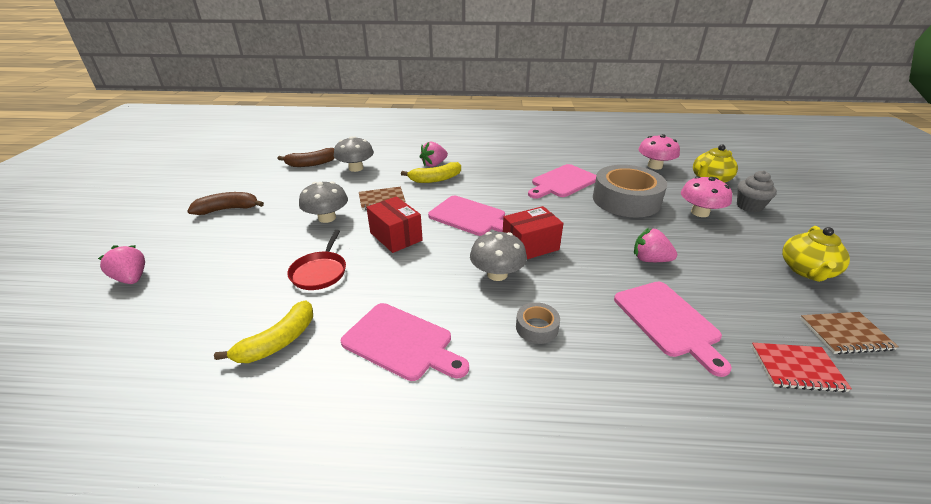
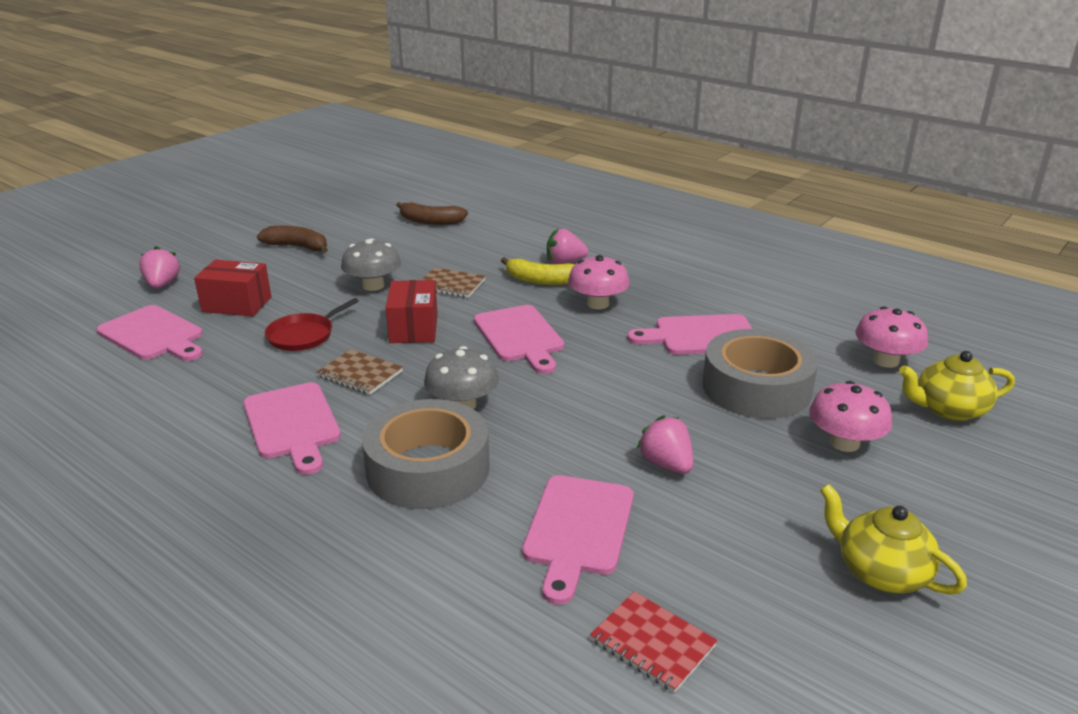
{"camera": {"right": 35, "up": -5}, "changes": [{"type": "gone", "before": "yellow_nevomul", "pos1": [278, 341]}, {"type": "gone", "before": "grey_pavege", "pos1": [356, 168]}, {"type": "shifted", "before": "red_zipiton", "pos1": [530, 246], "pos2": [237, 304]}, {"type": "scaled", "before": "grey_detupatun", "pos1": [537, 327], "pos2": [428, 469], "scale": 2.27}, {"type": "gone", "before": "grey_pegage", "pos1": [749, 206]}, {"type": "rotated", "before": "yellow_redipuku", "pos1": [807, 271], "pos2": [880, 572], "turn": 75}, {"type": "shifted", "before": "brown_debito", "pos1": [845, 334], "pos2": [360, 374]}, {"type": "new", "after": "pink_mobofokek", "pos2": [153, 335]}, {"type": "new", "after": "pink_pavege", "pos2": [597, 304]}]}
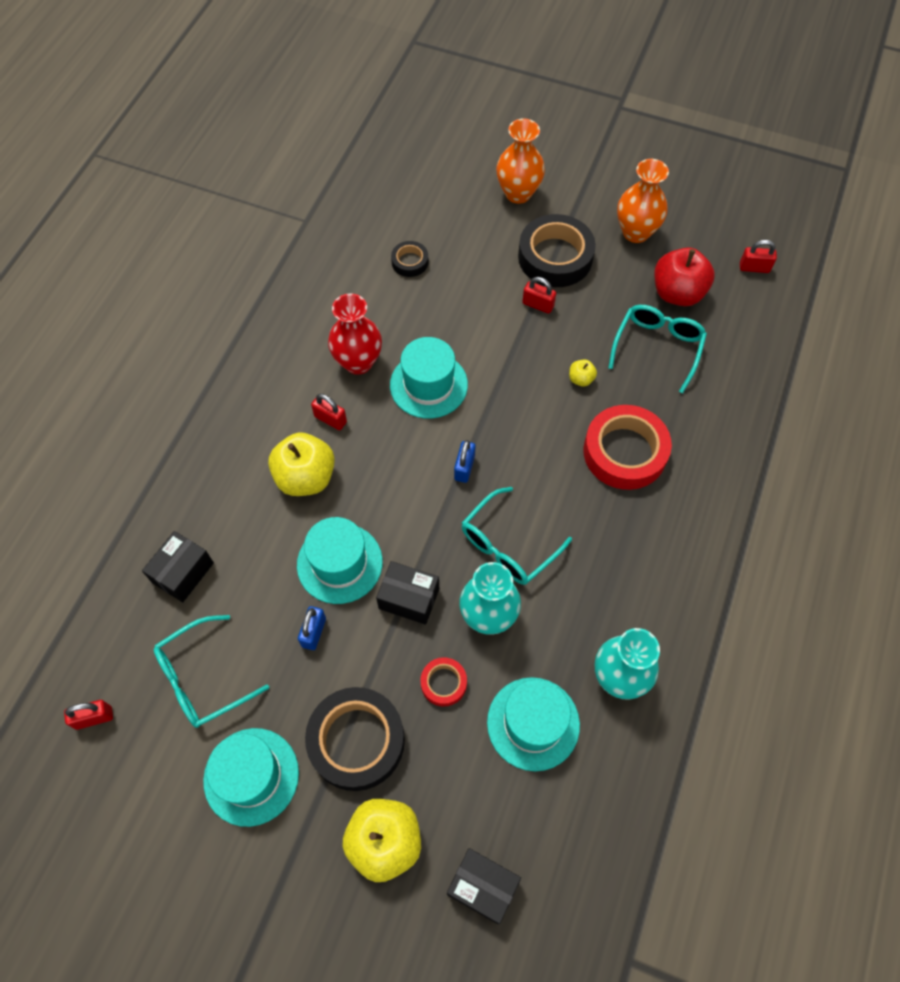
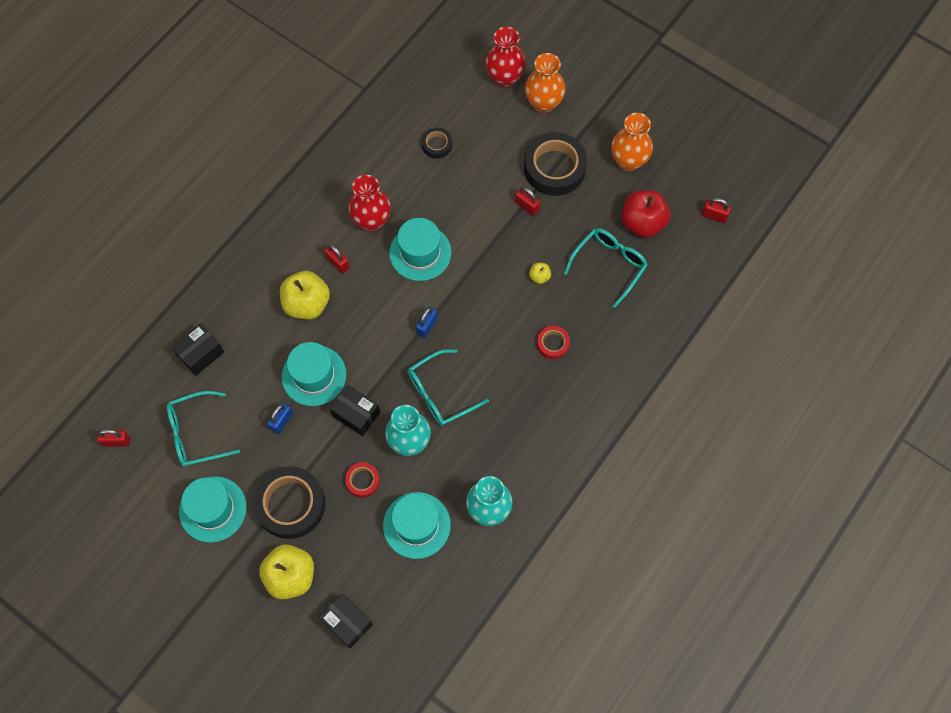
{"camera": {"right": 15, "up": 5}, "changes": [{"type": "scaled", "before": "red_detupatun", "pos1": [624, 452], "pos2": [552, 344], "scale": 0.49}, {"type": "new", "after": "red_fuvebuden", "pos2": [505, 78]}]}
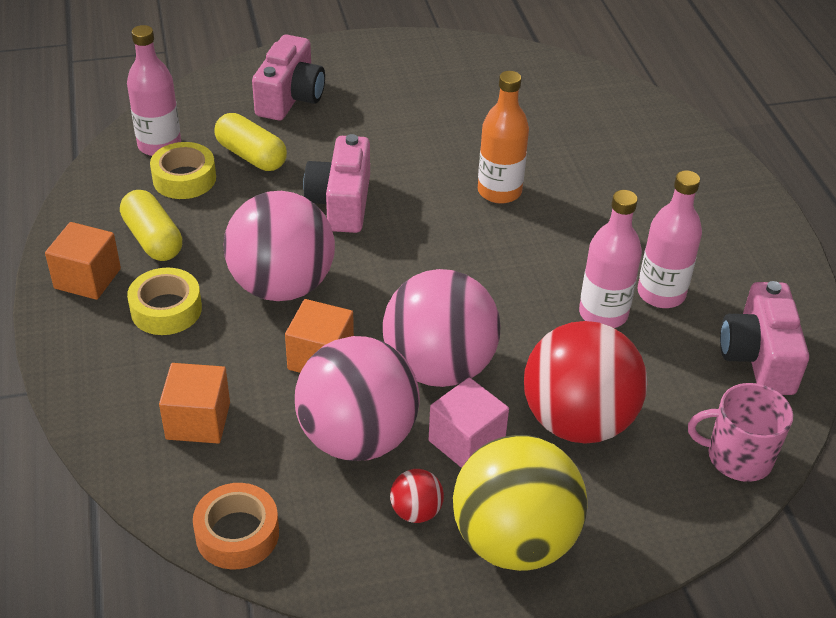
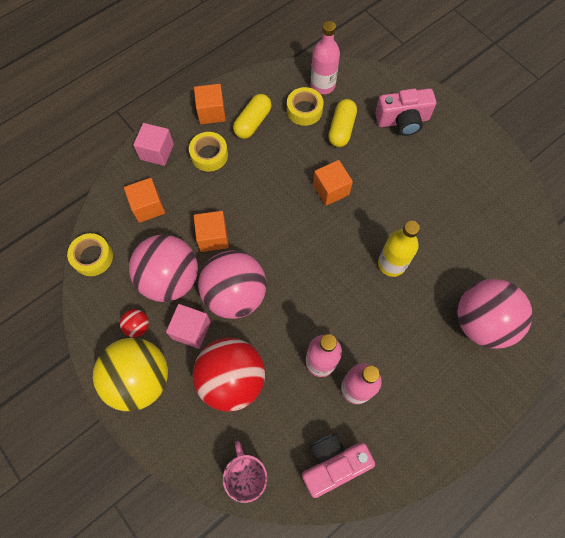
{"camera": {"right": 65, "up": 25}, "changes": [{"type": "repainted", "before": "orange_detupatun", "after": "yellow_detupatun", "pos1": [237, 534], "pos2": [93, 257]}, {"type": "shifted", "before": "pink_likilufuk", "pos1": [282, 286], "pos2": [481, 322]}, {"type": "swapped", "before": "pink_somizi", "after": "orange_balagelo", "pos1": [341, 203], "pos2": [331, 189]}, {"type": "repainted", "before": "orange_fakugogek", "after": "yellow_fakugogek", "pos1": [499, 191], "pos2": [391, 264]}, {"type": "new", "after": "pink_balagelo", "pos2": [157, 152]}]}
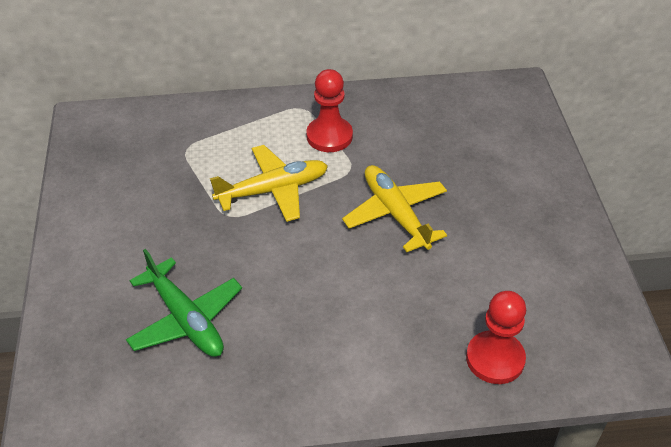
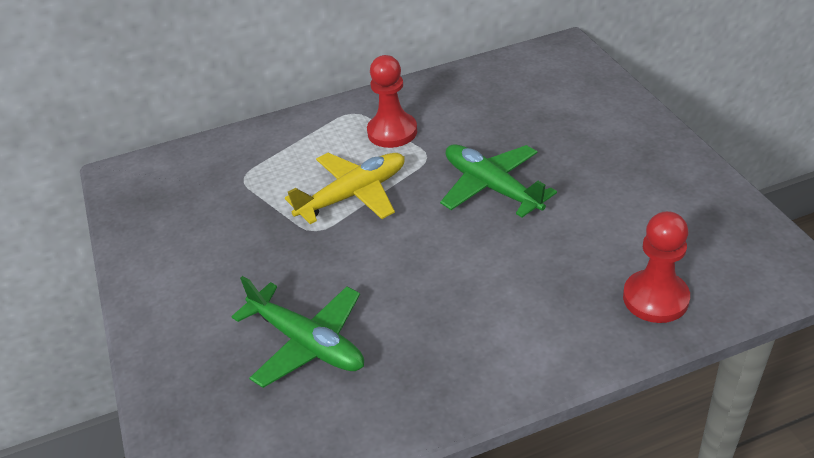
{"camera": {"right": -10, "up": -5}, "changes": [{"type": "repainted", "before": "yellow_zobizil", "after": "green_zobizil", "pos1": [395, 213], "pos2": [491, 187]}]}
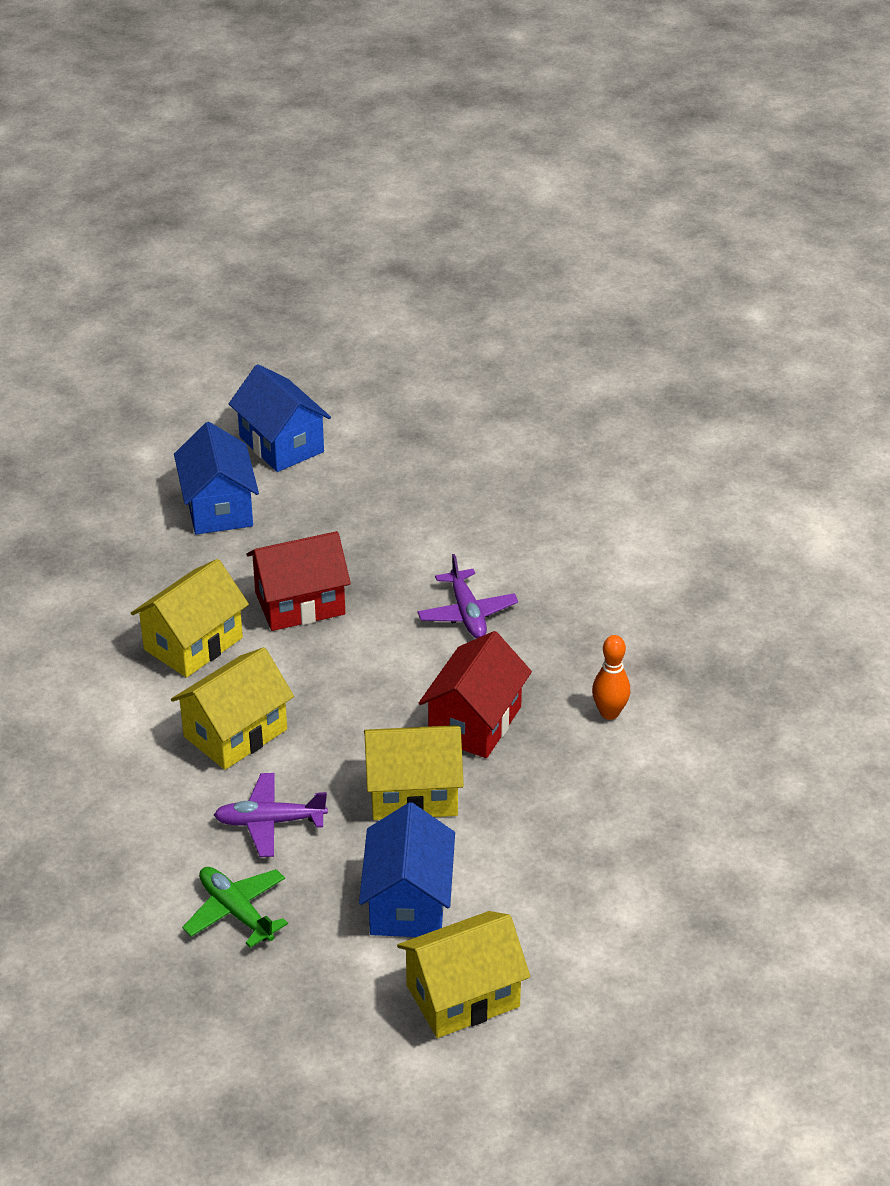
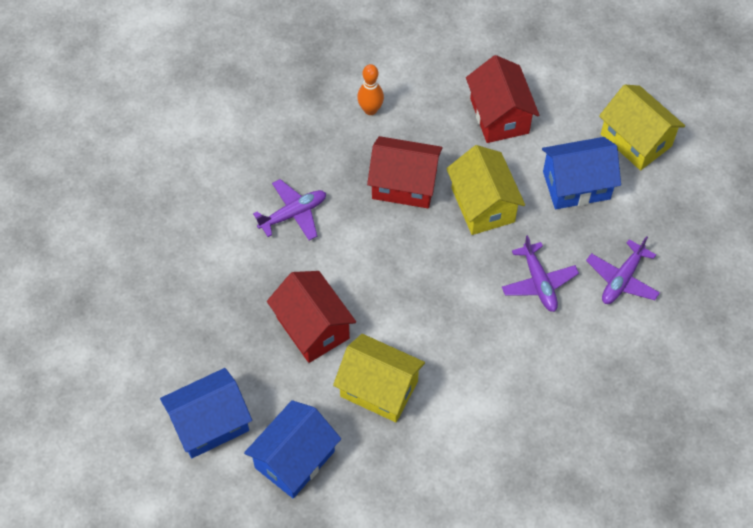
{"camera": {"right": -105, "up": 20}, "changes": [{"type": "gone", "before": "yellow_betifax", "pos1": [235, 733]}, {"type": "repainted", "before": "green_zobizil", "after": "purple_zobizil", "pos1": [236, 912], "pos2": [622, 279]}, {"type": "shifted", "before": "blue_betifax", "pos1": [281, 444], "pos2": [294, 459]}, {"type": "new", "after": "red_betifax", "pos2": [499, 116]}]}
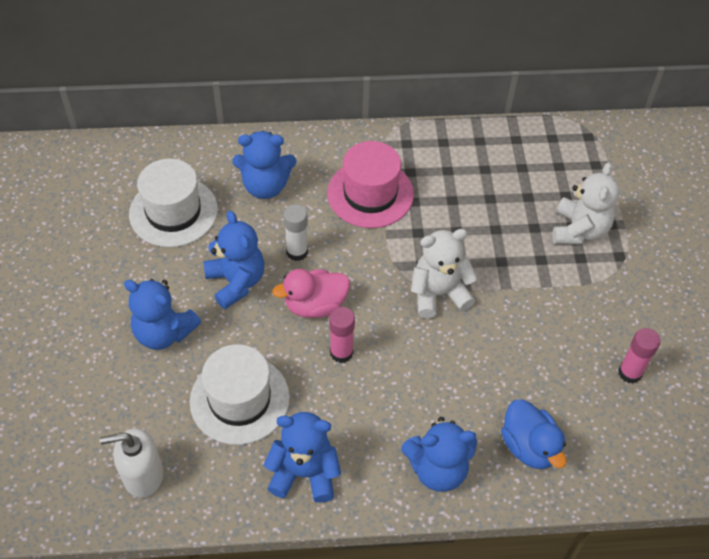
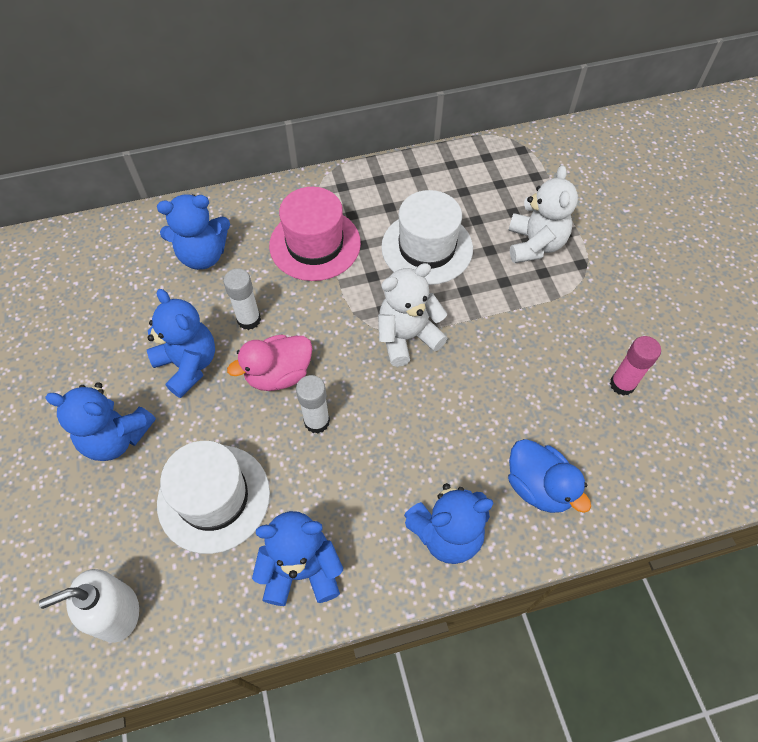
{"camera": {"right": -10, "up": 5}, "changes": [{"type": "shifted", "before": "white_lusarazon", "pos1": [173, 212], "pos2": [427, 248]}, {"type": "repainted", "before": "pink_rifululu", "after": "white_rifululu", "pos1": [341, 352], "pos2": [317, 421]}]}
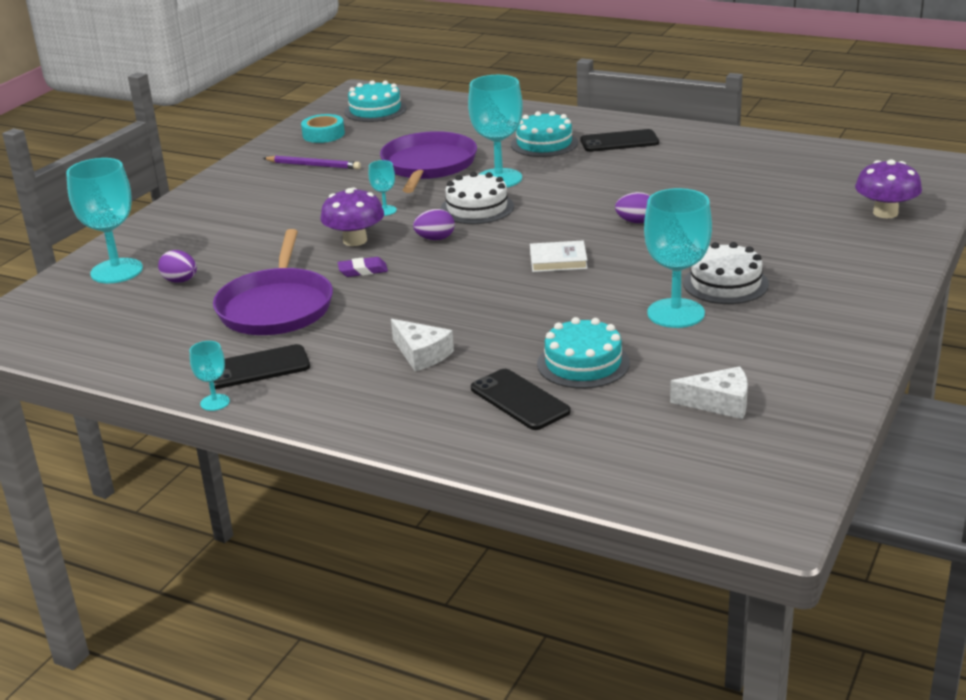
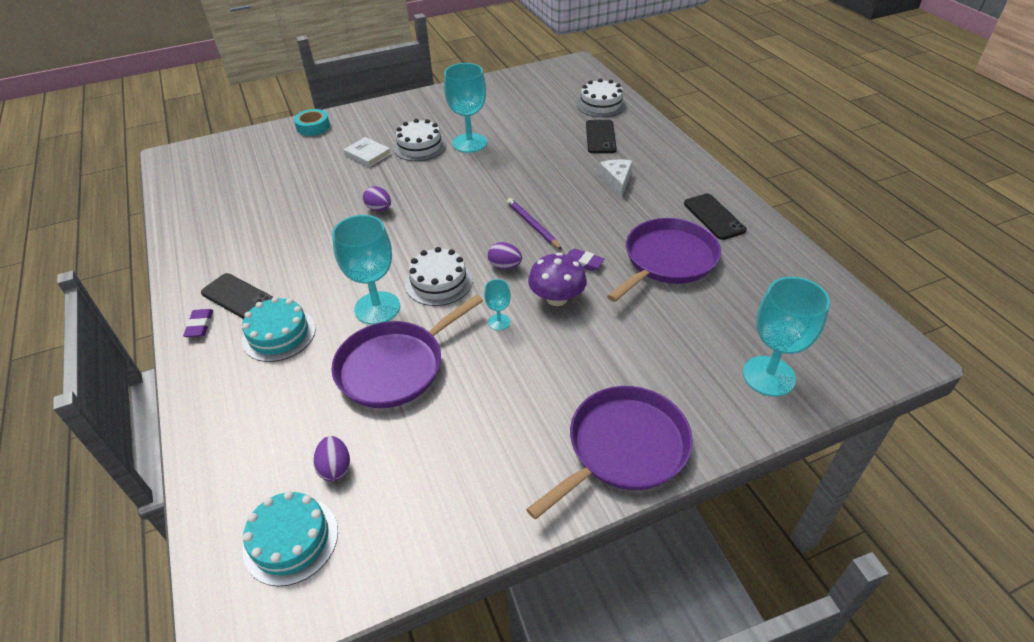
{"camera": {"right": -140, "up": 15}, "changes": [{"type": "shifted", "before": "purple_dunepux", "pos1": [180, 281], "pos2": [335, 468]}, {"type": "gone", "before": "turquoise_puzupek", "pos1": [215, 402]}, {"type": "rotated", "before": "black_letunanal", "pos1": [257, 368], "pos2": [714, 217], "turn": 45}, {"type": "shifted", "before": "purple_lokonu", "pos1": [313, 165], "pos2": [533, 225]}, {"type": "shifted", "before": "turquoise_detupatun", "pos1": [323, 134], "pos2": [313, 127]}, {"type": "shifted", "before": "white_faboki", "pos1": [558, 260], "pos2": [367, 154]}, {"type": "gone", "before": "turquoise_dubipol", "pos1": [583, 363]}, {"type": "gone", "before": "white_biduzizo", "pos1": [719, 403]}, {"type": "gone", "before": "purple_pavege", "pos1": [885, 213]}, {"type": "new", "after": "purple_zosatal", "pos2": [200, 325]}, {"type": "new", "after": "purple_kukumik", "pos2": [623, 448]}, {"type": "new", "after": "white_dubipol", "pos2": [601, 104]}]}
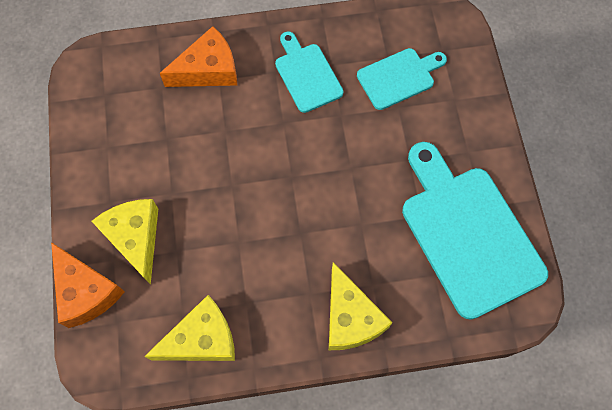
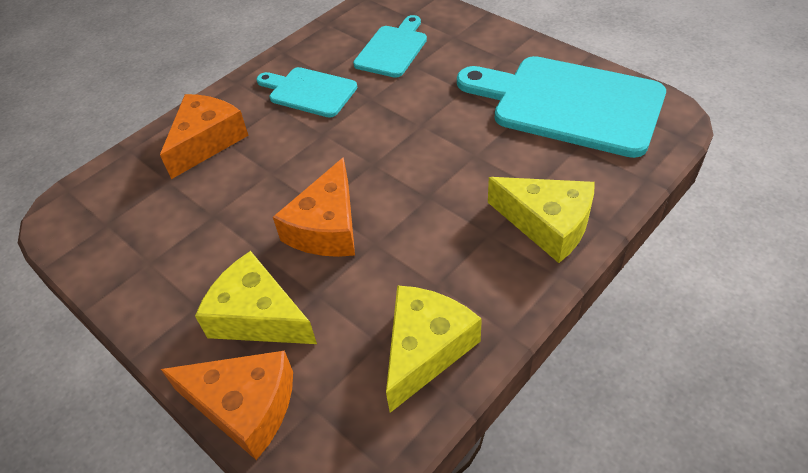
{"camera": {"right": -35, "up": -20}, "changes": [{"type": "new", "after": "orange_biduzizo", "pos2": [327, 227]}]}
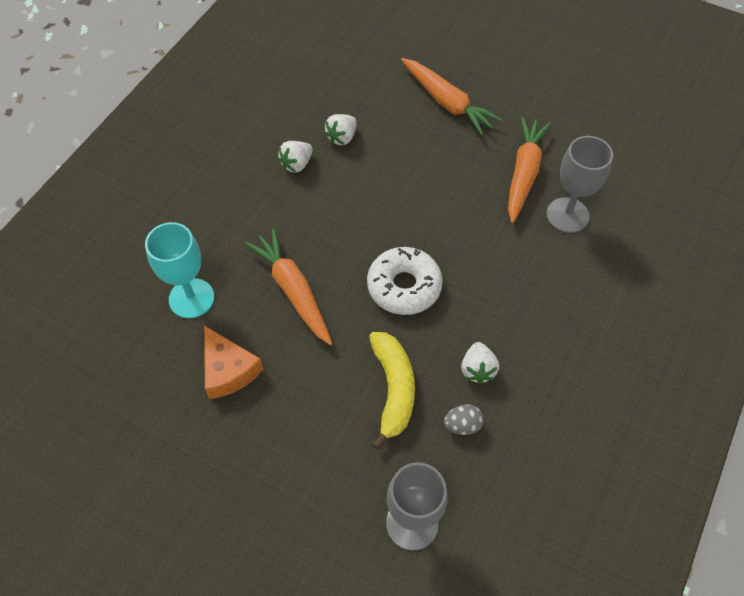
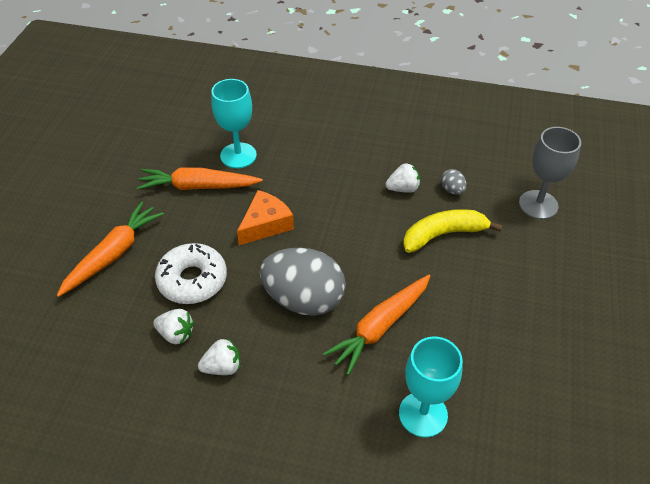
{"camera": {"right": -105, "up": -10}, "changes": [{"type": "shifted", "before": "orange_biduzizo", "pos1": [228, 370], "pos2": [266, 224]}, {"type": "rotated", "before": "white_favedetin", "pos1": [297, 164], "pos2": [222, 367], "turn": -45}, {"type": "shifted", "before": "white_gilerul", "pos1": [404, 286], "pos2": [192, 280]}, {"type": "repainted", "before": "grey_puzupek", "after": "turquoise_puzupek", "pos1": [567, 215], "pos2": [238, 155]}, {"type": "new", "after": "grey_dunepux", "pos2": [304, 299]}]}
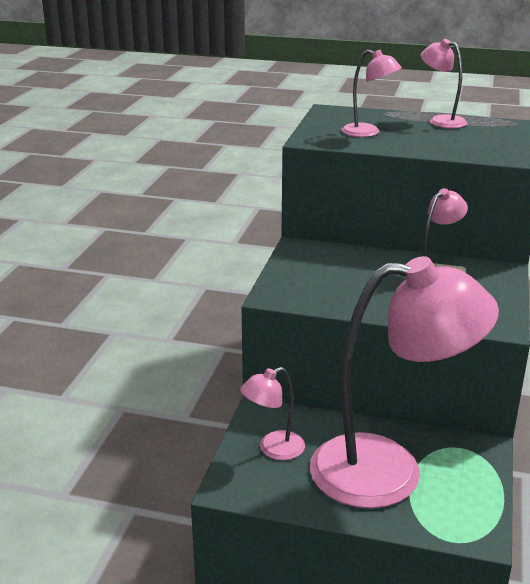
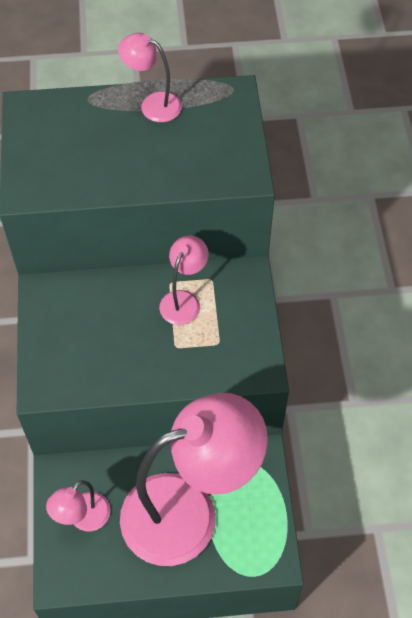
{"camera": {"right": -20, "up": 30}, "changes": [{"type": "gone", "before": "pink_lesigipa", "pos1": [368, 132]}]}
